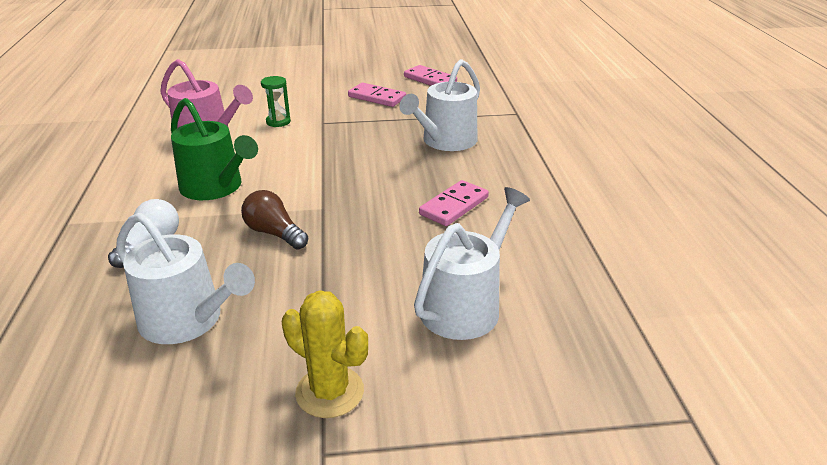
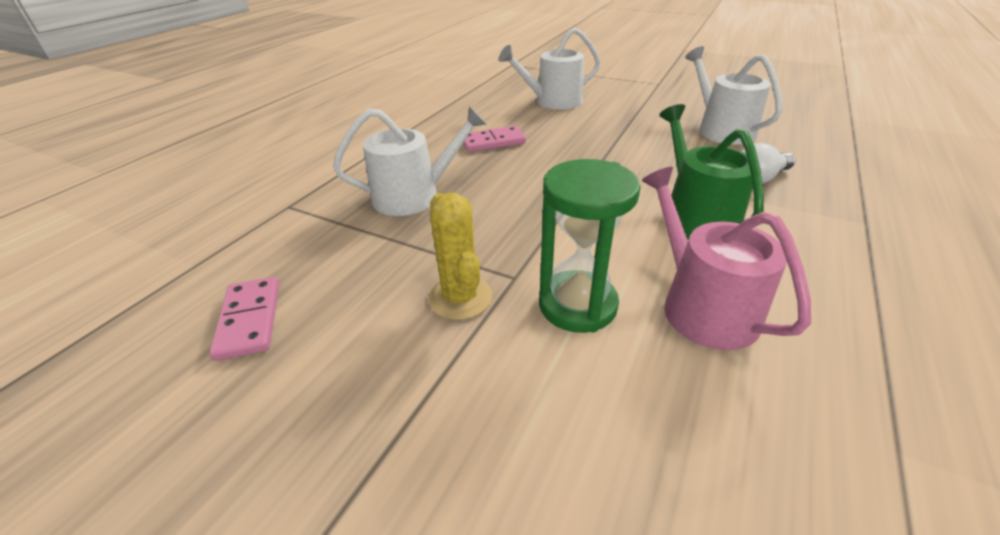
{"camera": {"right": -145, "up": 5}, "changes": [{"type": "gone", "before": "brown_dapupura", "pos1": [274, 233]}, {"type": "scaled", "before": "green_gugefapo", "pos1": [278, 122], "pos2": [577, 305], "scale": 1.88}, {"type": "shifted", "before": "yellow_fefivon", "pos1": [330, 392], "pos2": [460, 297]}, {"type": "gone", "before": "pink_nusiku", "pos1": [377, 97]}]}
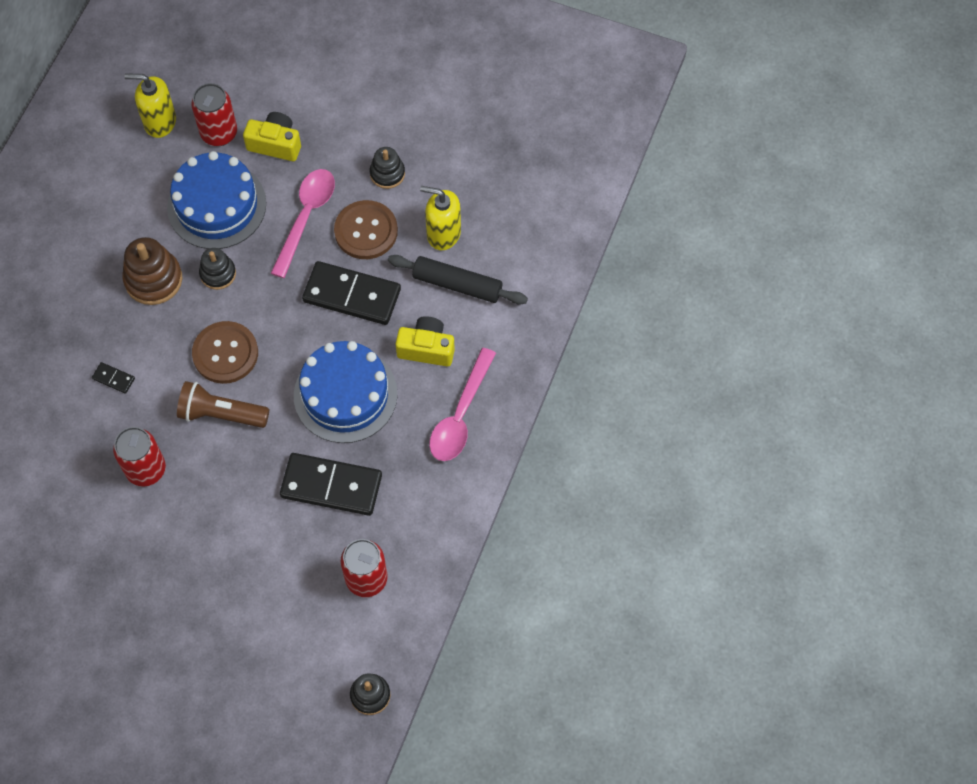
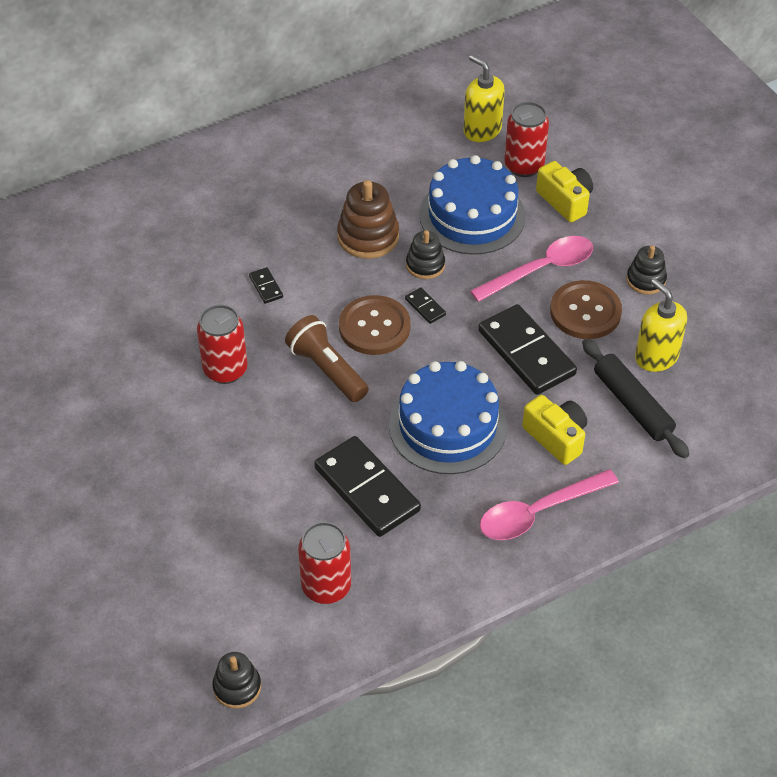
{"camera": {"right": 40, "up": -15}, "changes": [{"type": "new", "after": "black_nusiku", "pos2": [425, 307]}]}
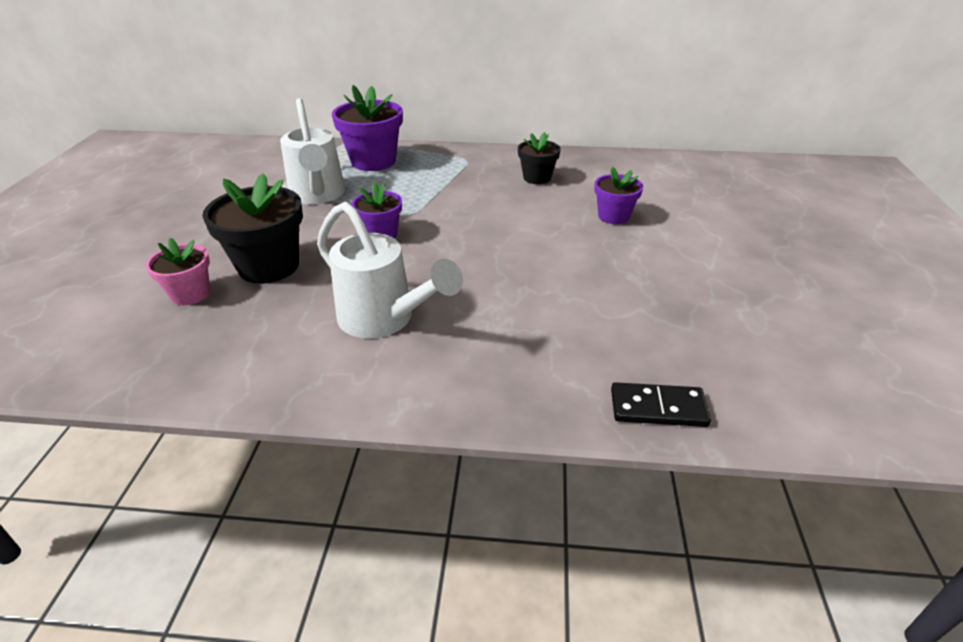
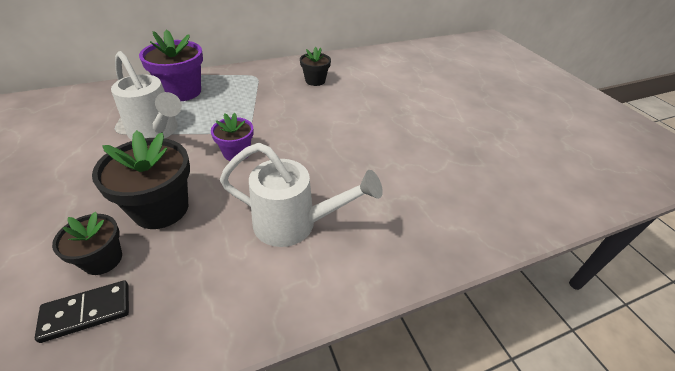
{"camera": {"right": -30, "up": 5}, "changes": [{"type": "repainted", "before": "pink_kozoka", "after": "black_kozoka", "pos1": [190, 294], "pos2": [103, 259]}, {"type": "gone", "before": "purple_kozoka", "pos1": [613, 216]}, {"type": "shifted", "before": "black_nusiku", "pos1": [658, 408], "pos2": [87, 312]}]}
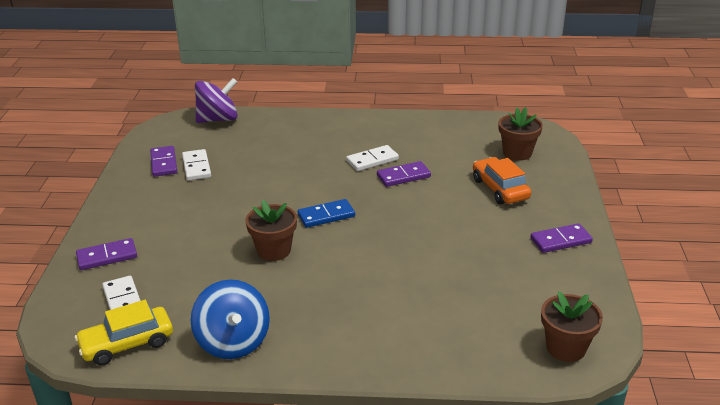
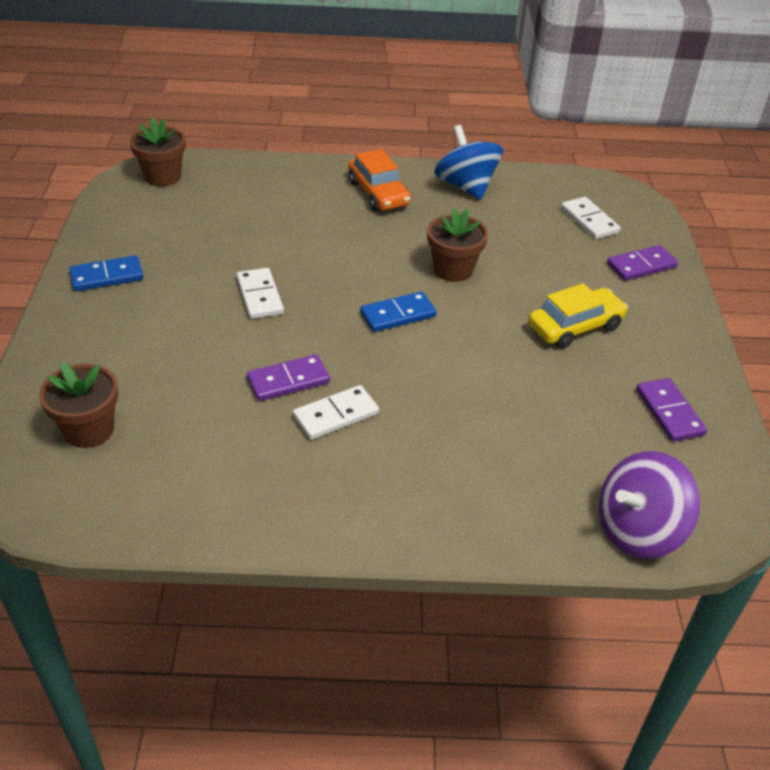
{"camera": {"right": 175, "up": 10}, "changes": [{"type": "shifted", "before": "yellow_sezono", "pos1": [127, 344], "pos2": [575, 327]}, {"type": "shifted", "before": "white_nusiku", "pos1": [196, 167], "pos2": [259, 296]}, {"type": "shifted", "before": "orange_sezono", "pos1": [500, 189], "pos2": [378, 193]}, {"type": "repainted", "before": "purple_nusiku", "after": "blue_nusiku", "pos1": [560, 240], "pos2": [107, 276]}]}
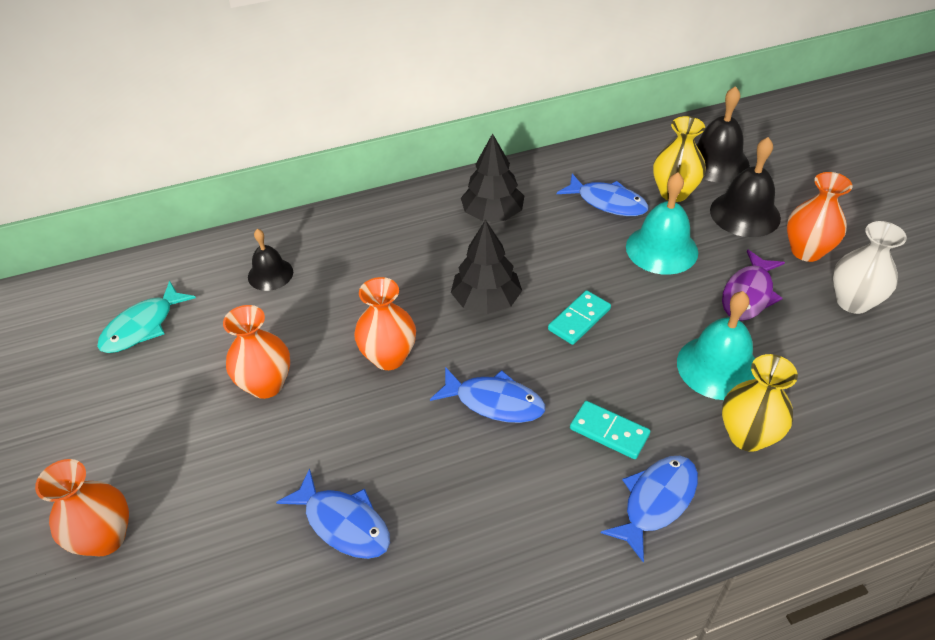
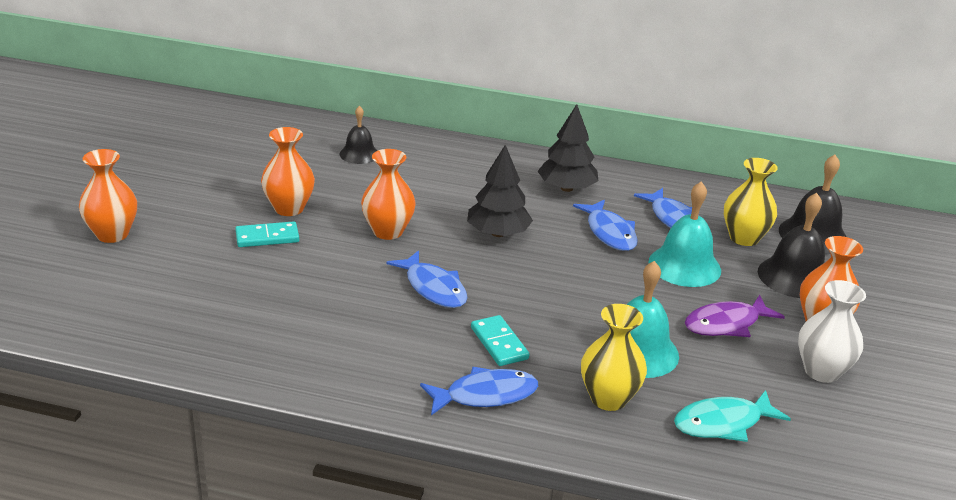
{"camera": {"right": 30, "up": -15}, "changes": [{"type": "shifted", "before": "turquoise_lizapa", "pos1": [143, 326], "pos2": [723, 423]}, {"type": "shifted", "before": "blue_lizapa", "pos1": [343, 523], "pos2": [609, 233]}, {"type": "shifted", "before": "turquoise_nusiku", "pos1": [579, 319], "pos2": [267, 237]}]}
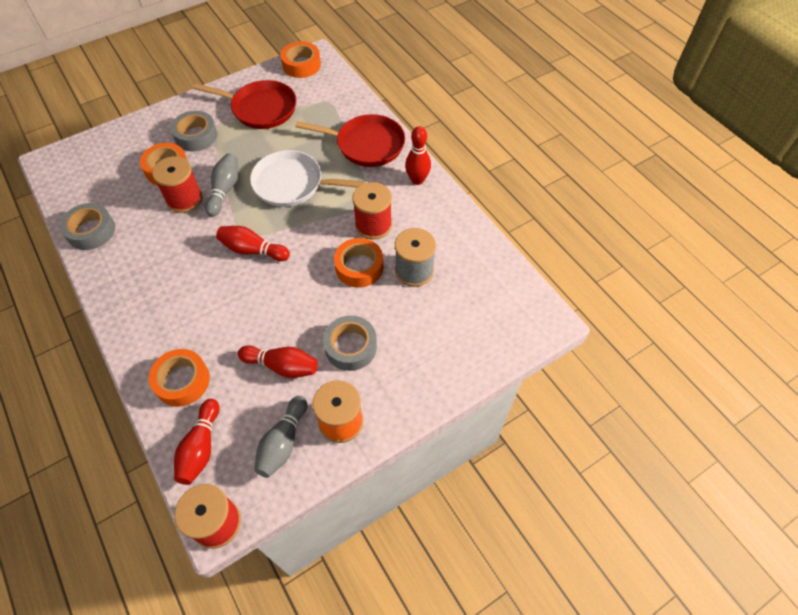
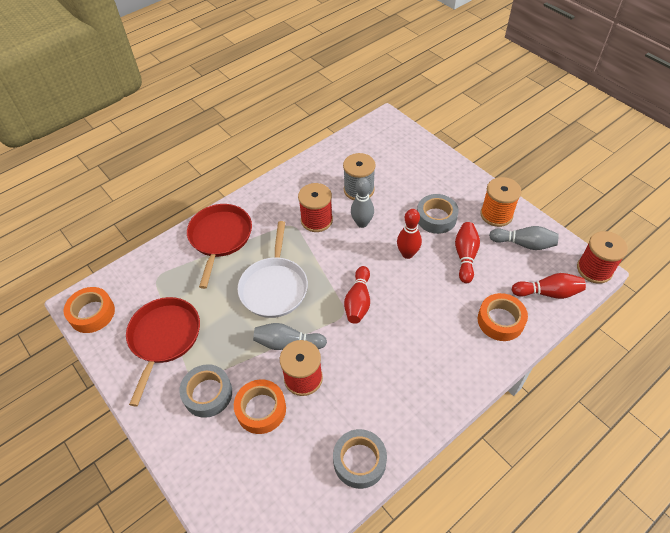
{"camera": {"right": -95, "up": -5}, "changes": [{"type": "swapped", "before": "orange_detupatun", "after": "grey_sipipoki", "pos1": [359, 267], "pos2": [362, 223]}, {"type": "shifted", "before": "red_sipipoki", "pos1": [417, 180], "pos2": [407, 254]}]}
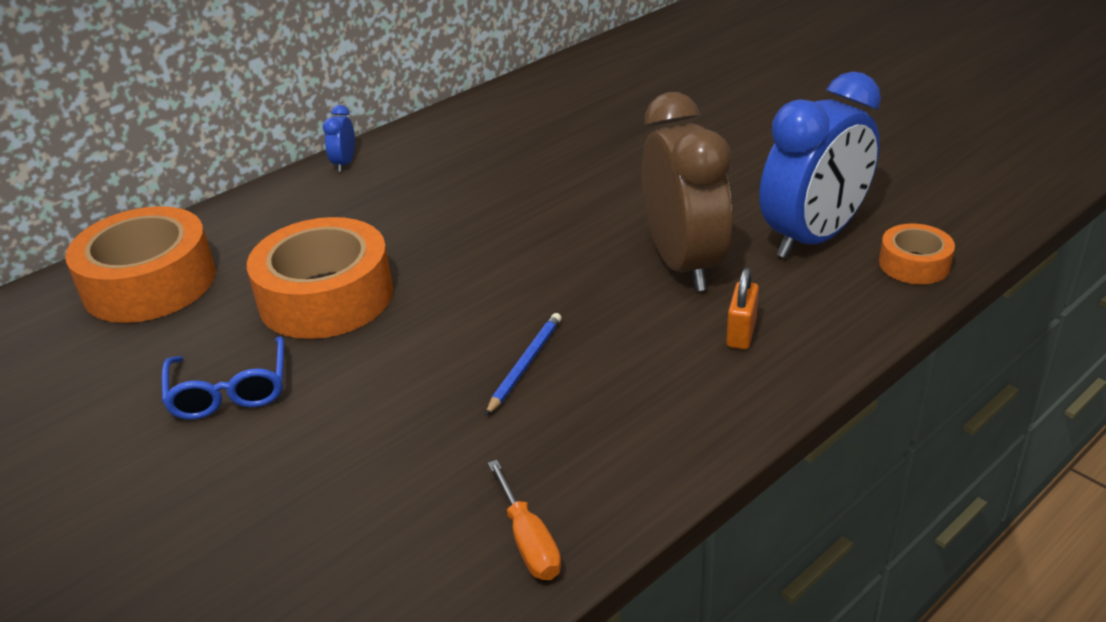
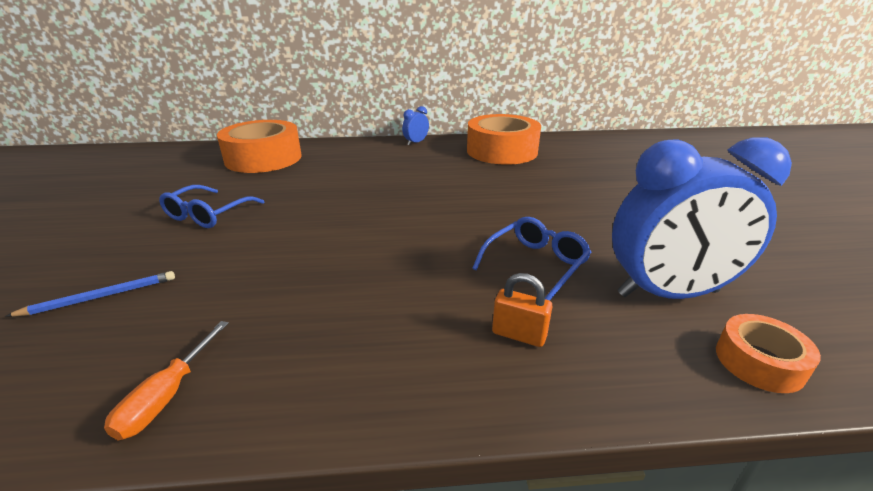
{"camera": {"right": 35, "up": -5}, "changes": [{"type": "shifted", "before": "orange_detupatun", "pos1": [326, 297], "pos2": [502, 151]}, {"type": "shifted", "before": "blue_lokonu", "pos1": [525, 365], "pos2": [101, 296]}, {"type": "swapped", "before": "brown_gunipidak", "after": "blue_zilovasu", "pos1": [683, 264], "pos2": [535, 264]}, {"type": "rotated", "before": "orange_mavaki", "pos1": [741, 333], "pos2": [519, 334], "turn": 60}]}
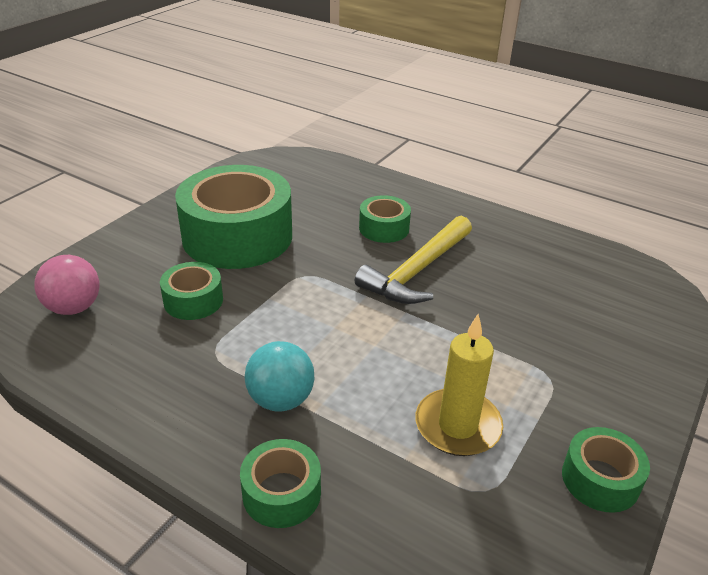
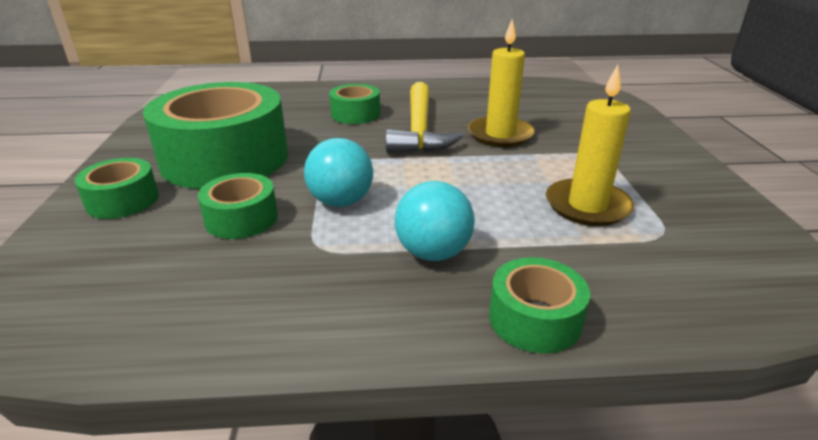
{"camera": {"right": -35, "up": -5}, "changes": [{"type": "gone", "before": "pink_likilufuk", "pos1": [74, 308]}, {"type": "shifted", "before": "green_detupatun", "pos1": [600, 479], "pos2": [123, 200]}, {"type": "new", "after": "turquoise_likilufuk", "pos2": [341, 202]}, {"type": "new", "after": "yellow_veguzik", "pos2": [500, 135]}]}
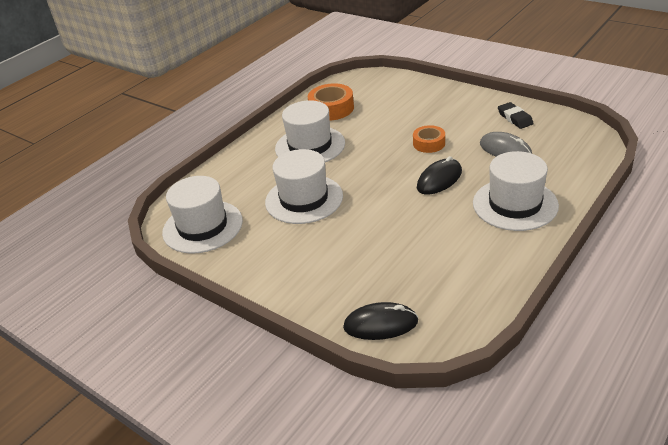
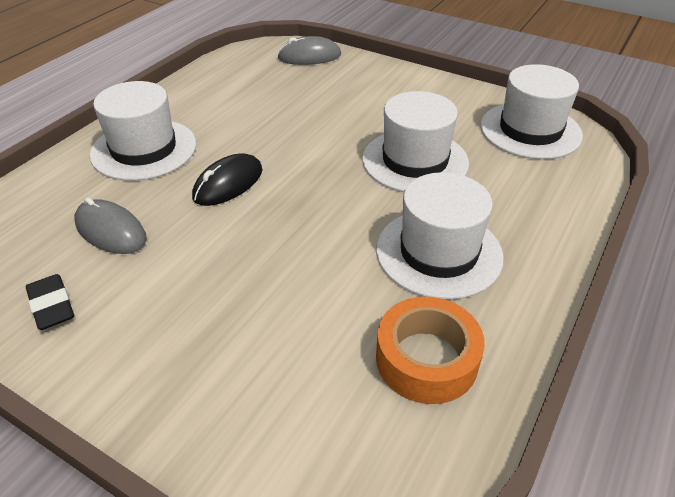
{"camera": {"right": 170, "up": 5}, "changes": [{"type": "repainted", "before": "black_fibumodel", "after": "grey_fibumodel", "pos1": [380, 324], "pos2": [309, 56]}, {"type": "gone", "before": "orange_detupatun", "pos1": [429, 143]}]}
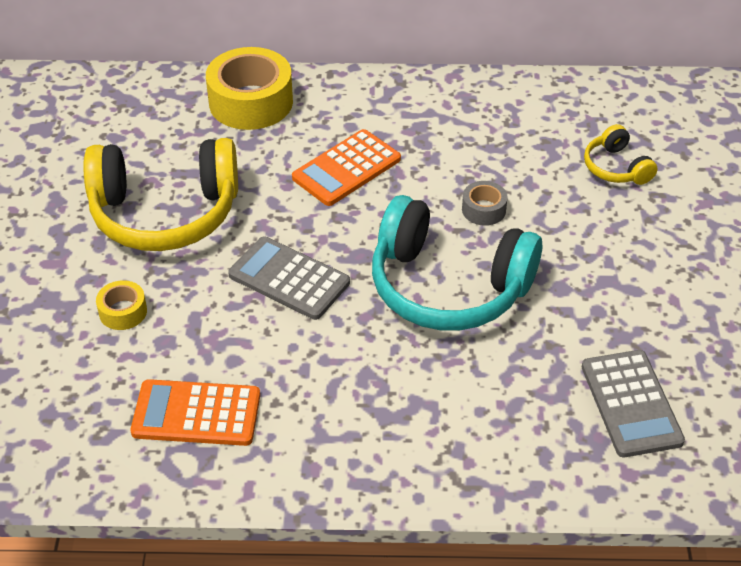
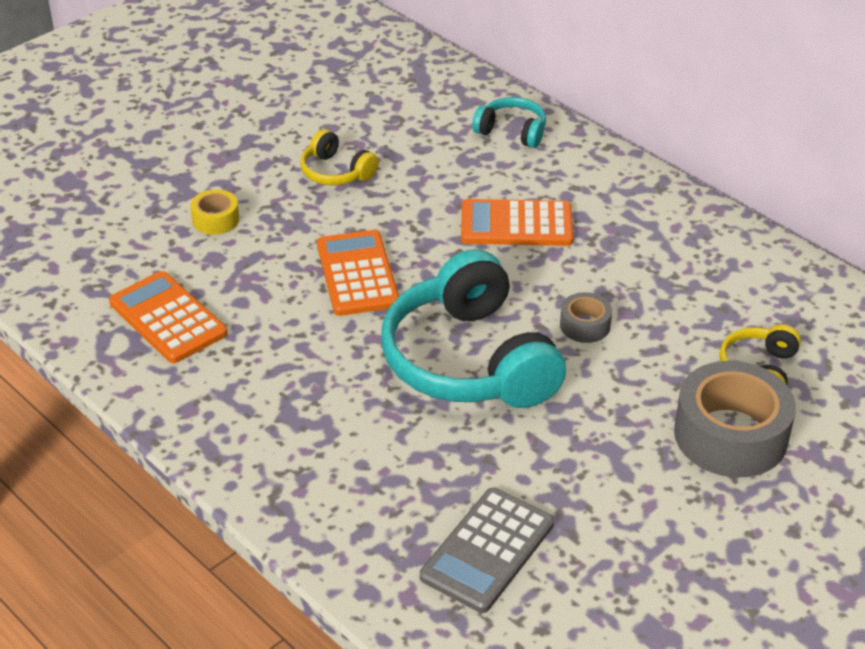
{"camera": {"right": 45, "up": -5}, "changes": [{"type": "scaled", "before": "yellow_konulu", "pos1": [165, 213], "pos2": [336, 172], "scale": 0.47}, {"type": "swapped", "before": "yellow_detupatun", "after": "turquoise_konulu", "pos1": [251, 102], "pos2": [512, 131]}, {"type": "repainted", "before": "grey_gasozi", "after": "orange_gasozi", "pos1": [289, 279], "pos2": [357, 274]}, {"type": "new", "after": "grey_detupatun", "pos2": [730, 435]}]}
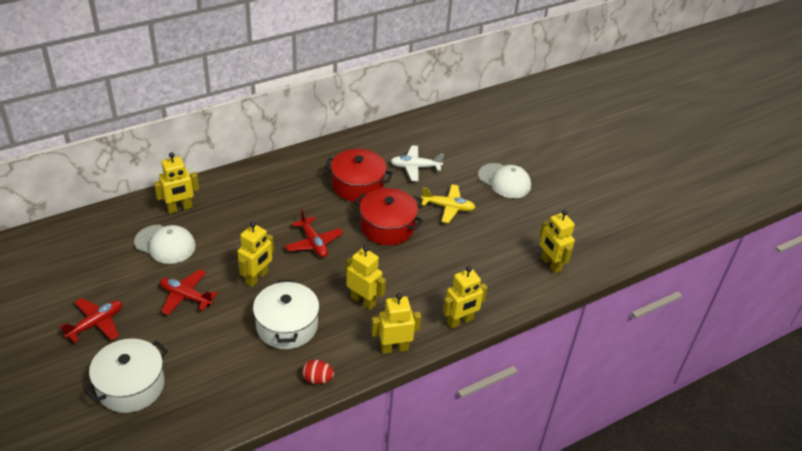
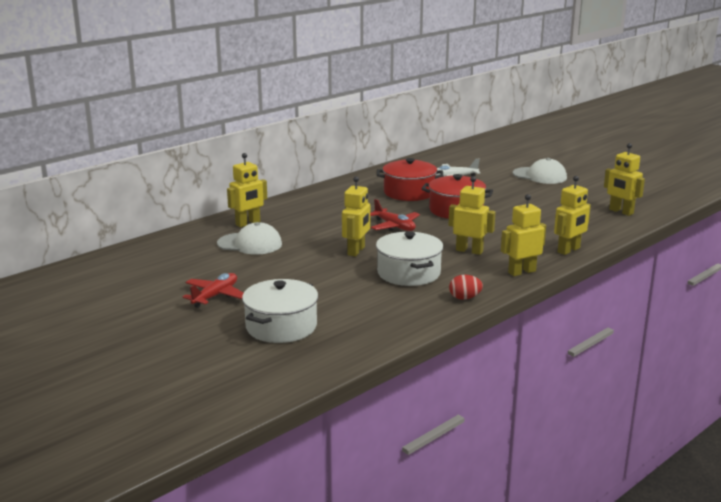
{"camera": {"right": -10, "up": -20}, "changes": [{"type": "gone", "before": "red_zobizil", "pos1": [186, 296]}, {"type": "gone", "before": "yellow_zobizil", "pos1": [448, 207]}]}
